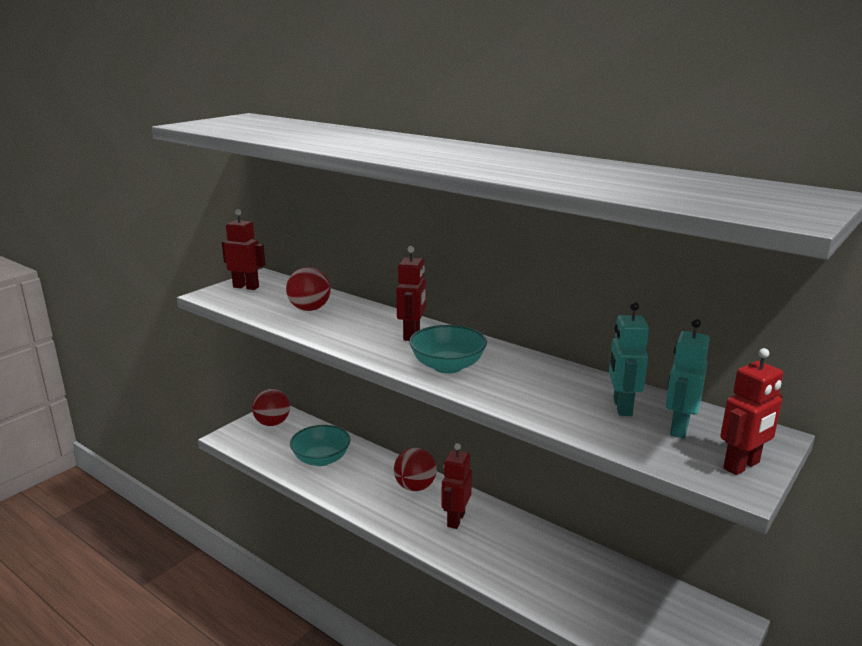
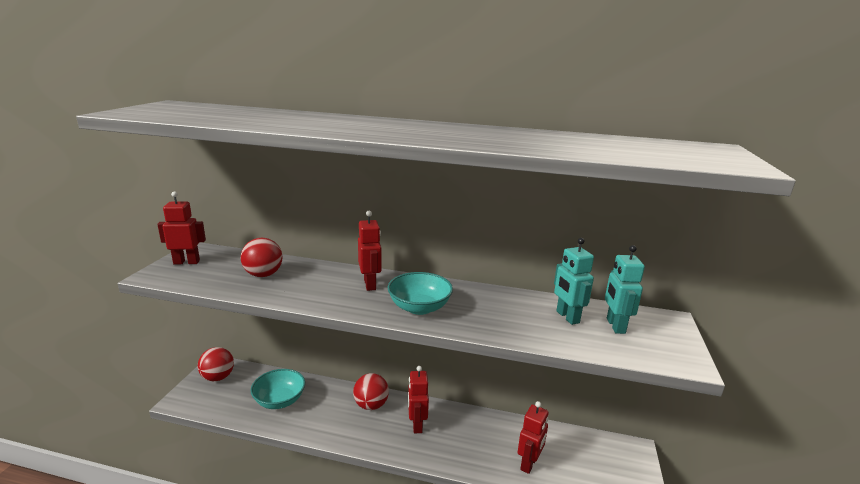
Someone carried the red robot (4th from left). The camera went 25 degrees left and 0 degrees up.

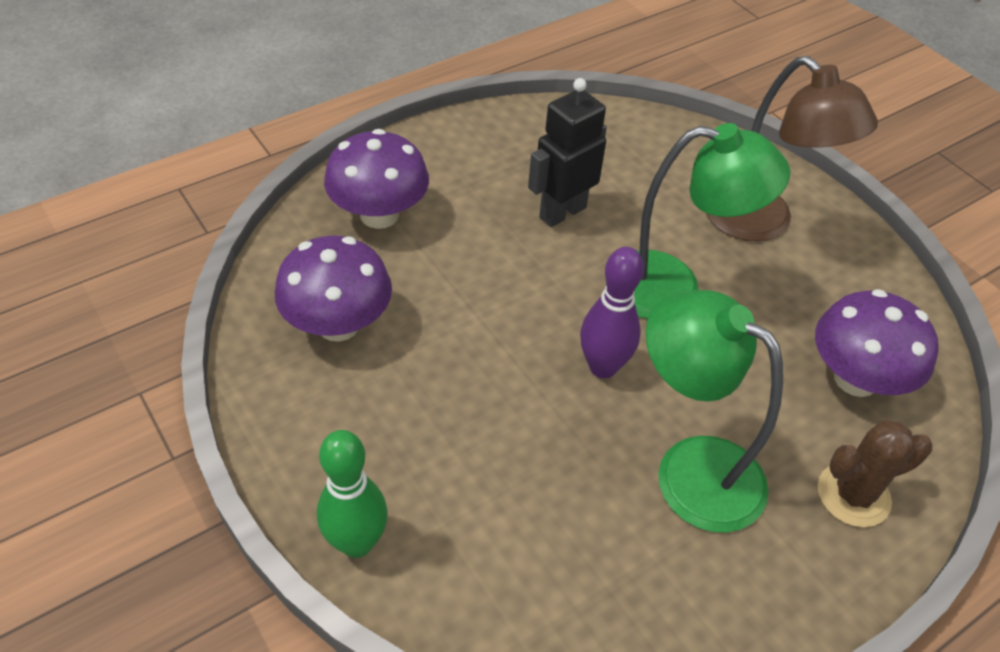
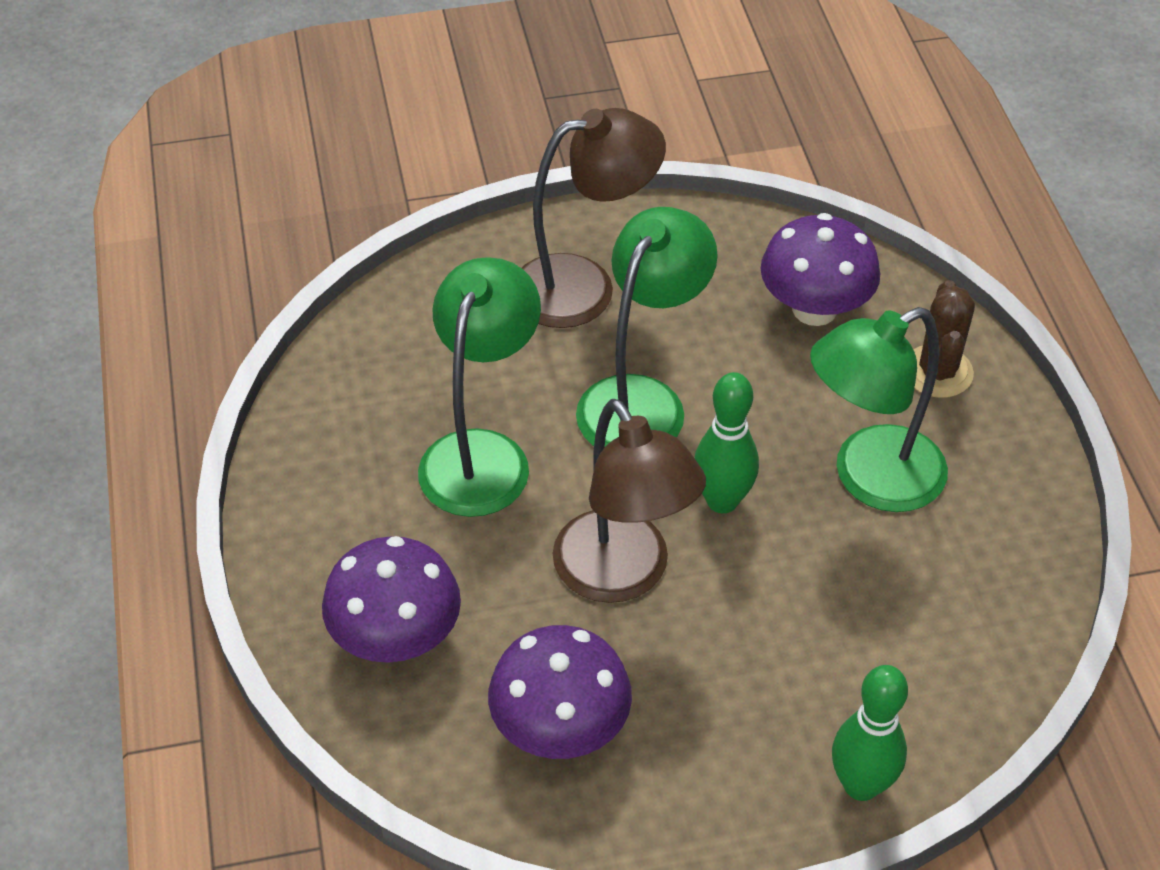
Someone swapped the black robot for the green lamp (1st from left). Someone repainted the purple bowling pin, which became the green bowling pin (1st from left). Someone put down the brown lamp (2nd from left). The camera went 65 degrees left and 0 degrees up.

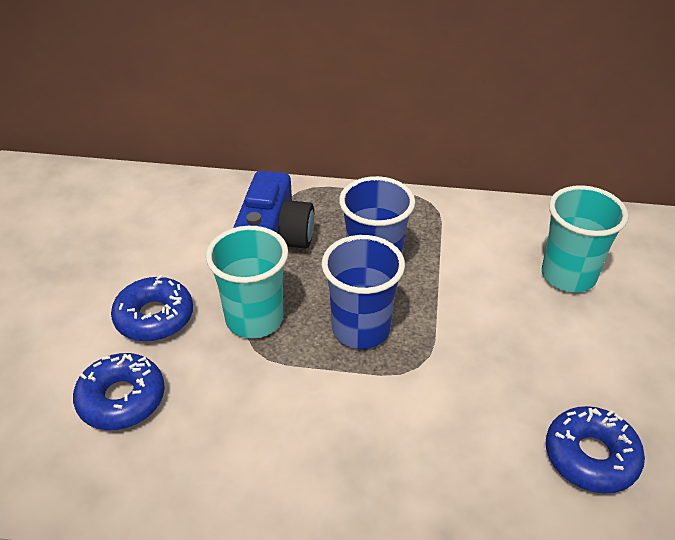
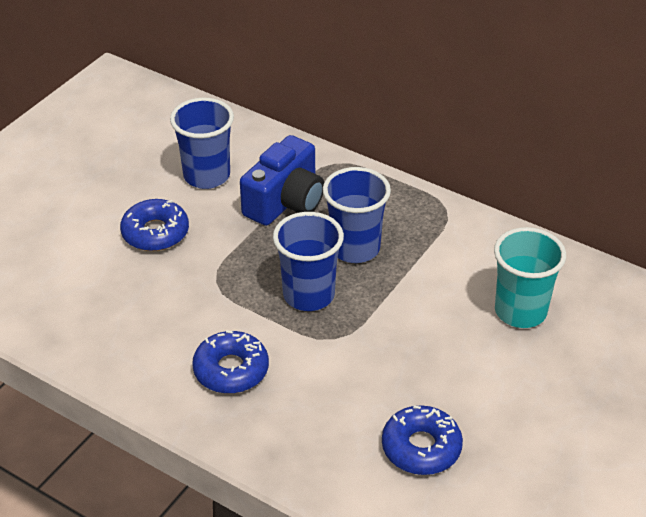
Someone carried the blue donut (1st from left in the first image). Someone took away the turquoise cup (1st from left). Someone put down the blue cup (1st from left). The camera went 25 degrees right and 0 degrees up.

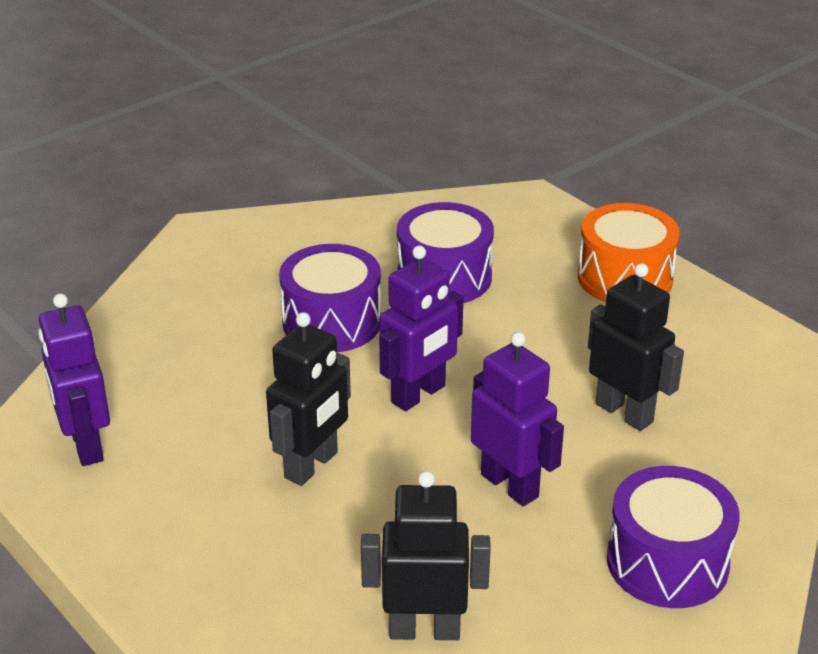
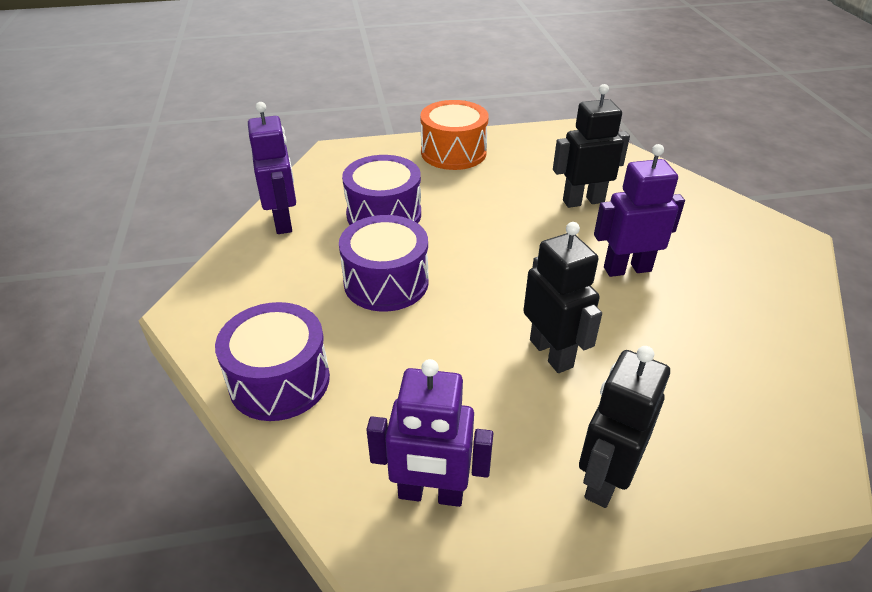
Someone carried the black robot (2nd from left in the first image). Someone carried the purple robot (2nd from left in the first image). Someone carried the purple drum (3rd from left in the first image). The camera went 60 degrees left and 5 degrees up.

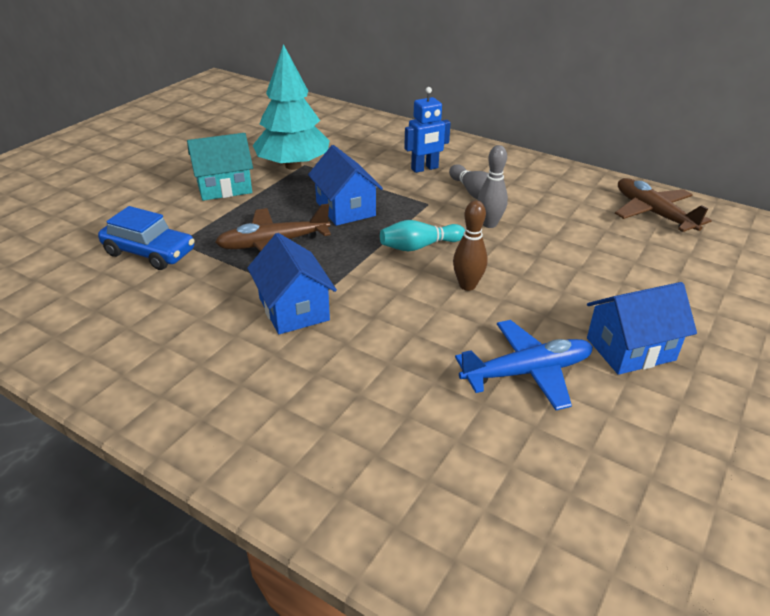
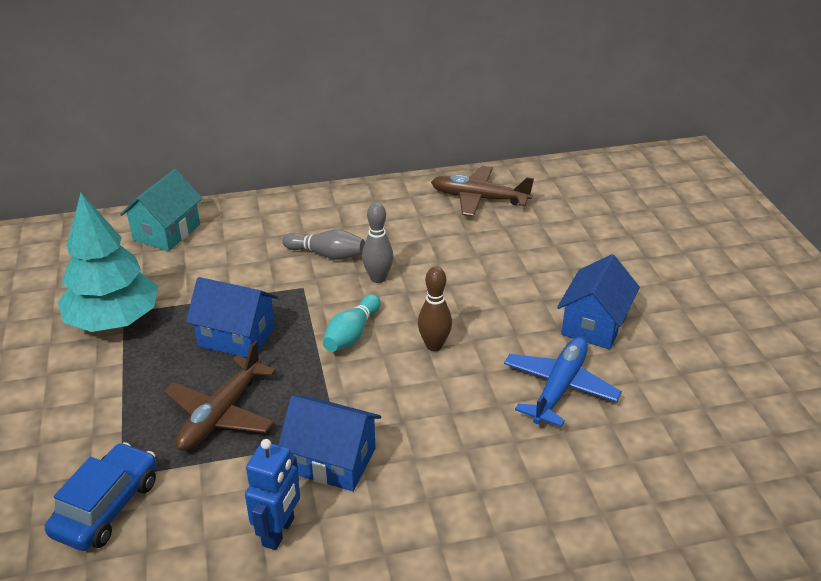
Someone rotated the blue car by 45 degrees counterclockwise. Someone carried the turquoise house. Someone carried the blue robot. The camera went 45 degrees left and 0 degrees up.

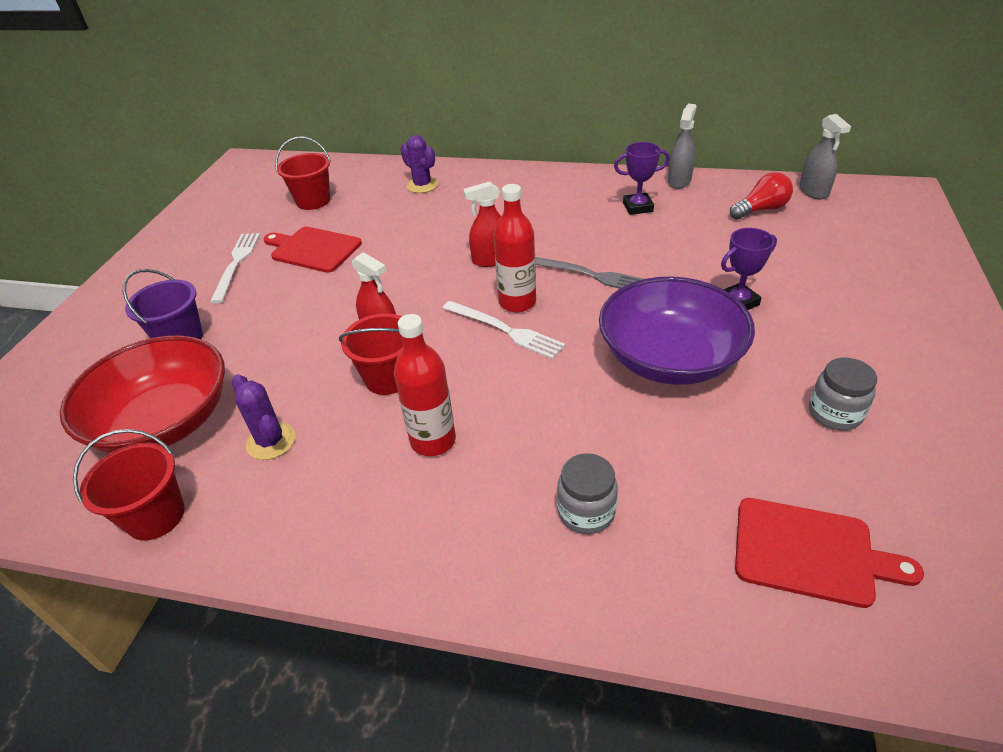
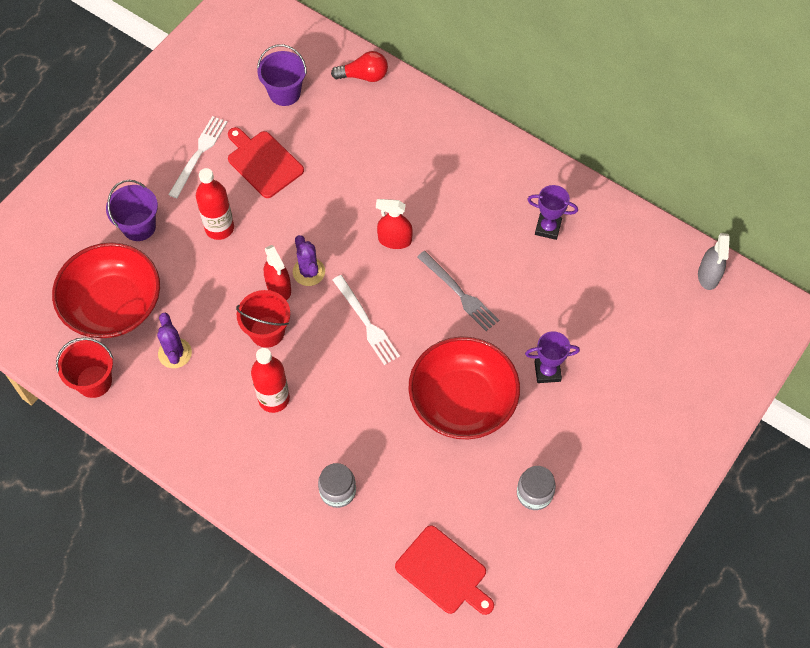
Someone repainted the red bucket (2nd from left), which became the purple bucket (2nd from left). Someone carried the purple cactus (2nd from left). Someone carried the red bottle (2nd from left in the first image). Someone repainted the purple bowl, which became the red bowl (2nd from left). Someone took away the grey spray bottle (1st from left). Someone carried the red light bulb. The camera went 20 degrees right and 20 degrees up.

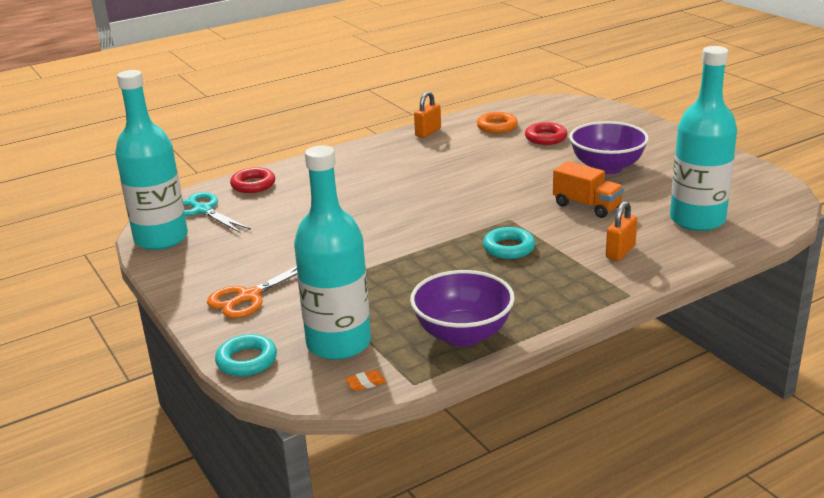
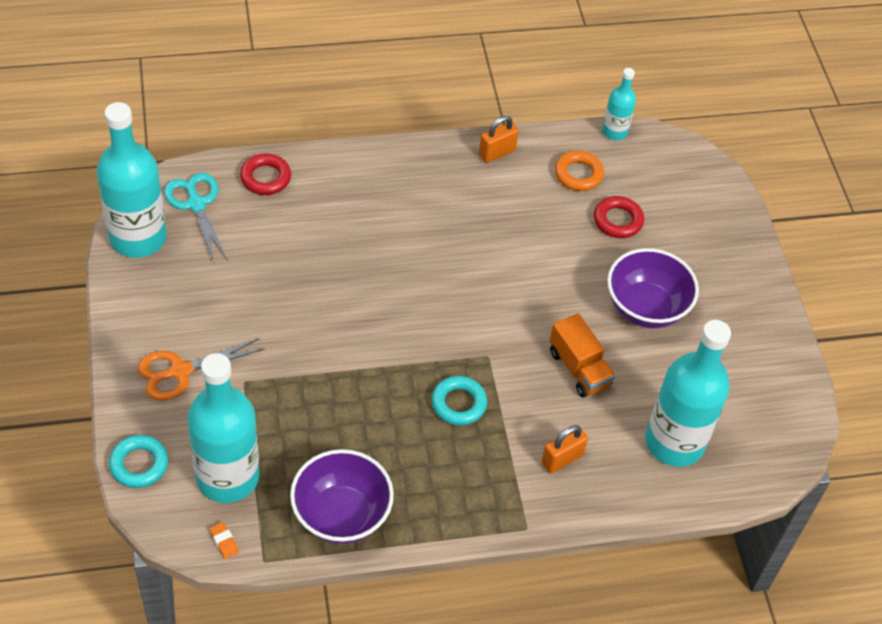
Someone rotated the orange eraser by 60 degrees clockwise. Someone put down the turquoise bottle (3rd from left). The camera went 15 degrees right and 25 degrees up.

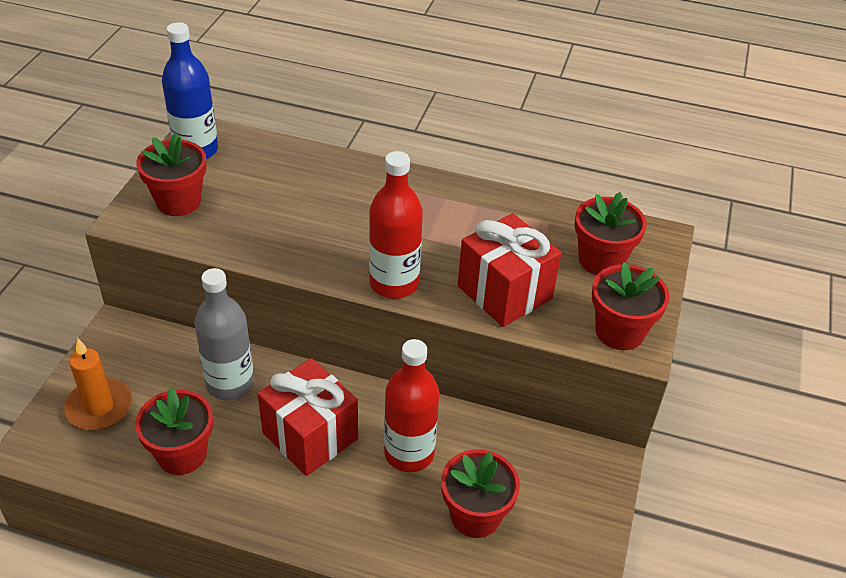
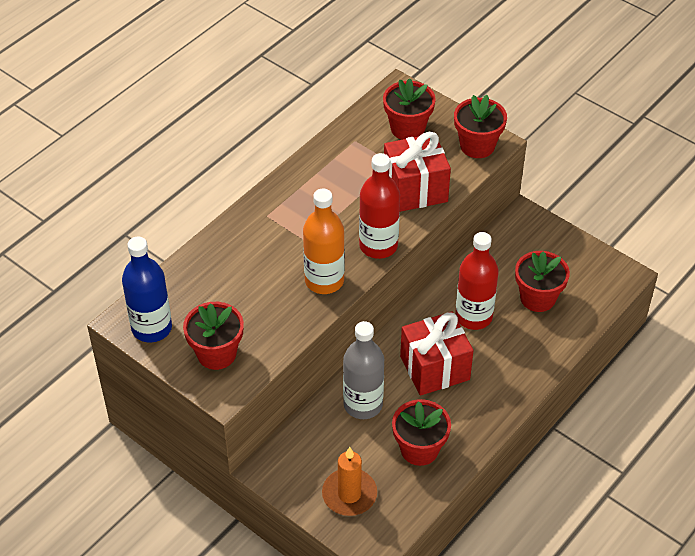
Someone put down the orange bottle. The camera went 65 degrees left and 5 degrees up.

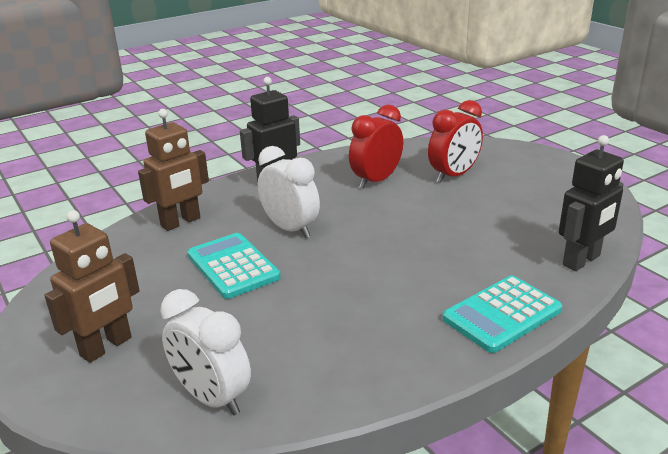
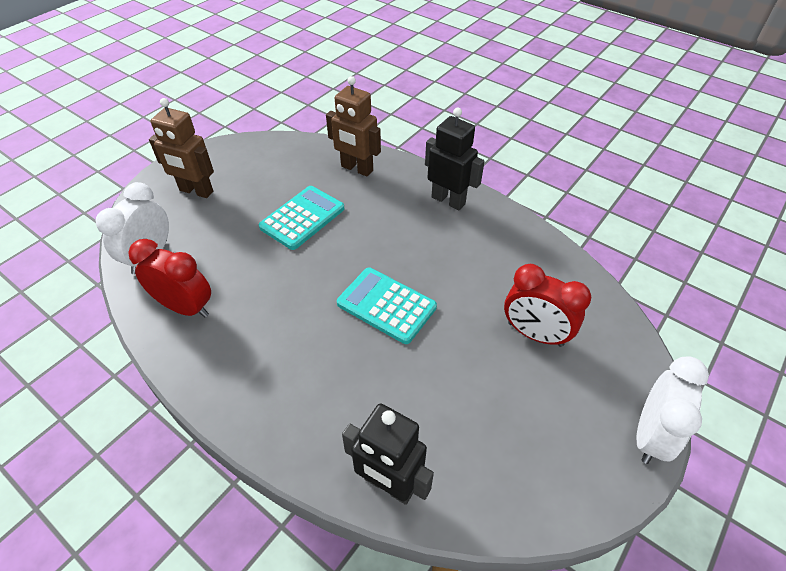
Someone carried the white clock (2nd from left). Someone carried the red clock (1st from left). Someone carried the turquoise calculator (2nd from left). The camera went 70 degrees right and 20 degrees up.

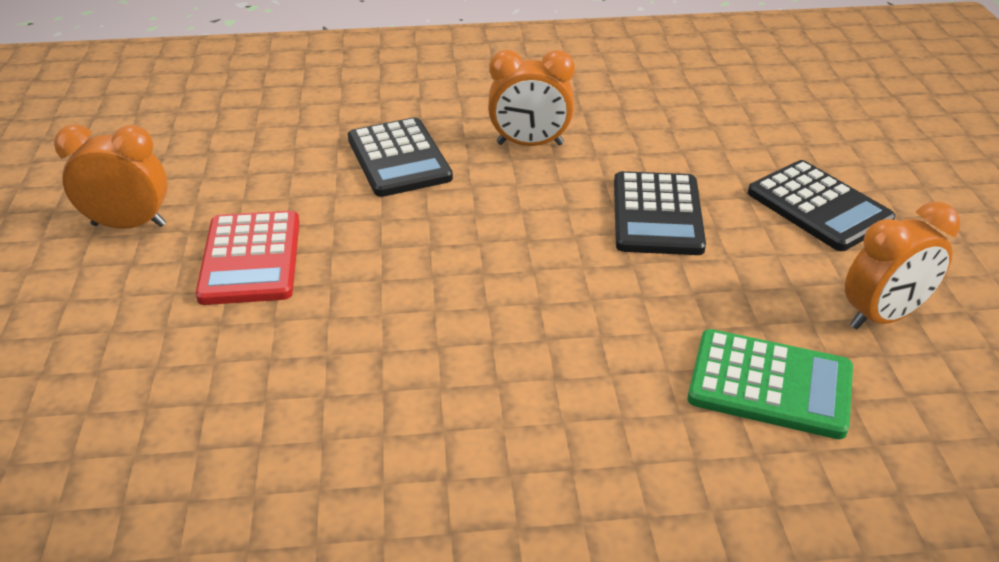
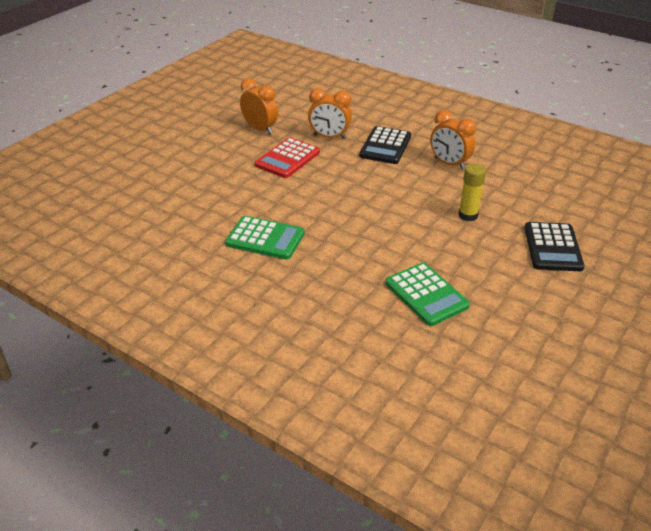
Someone swapped the black calculator (2nd from left) for the yellow glue stick. Someone carried the orange clock (3rd from left in the first image). Someone put down the green calculator (1st from left). The camera went 40 degrees right and 0 degrees up.

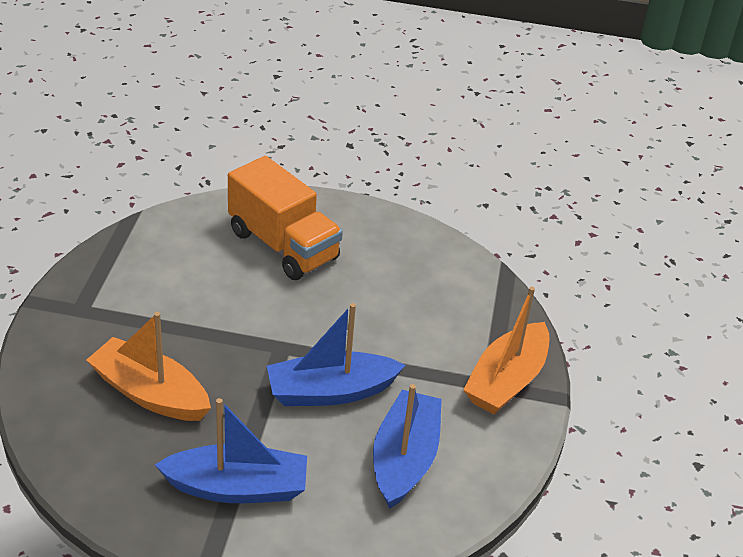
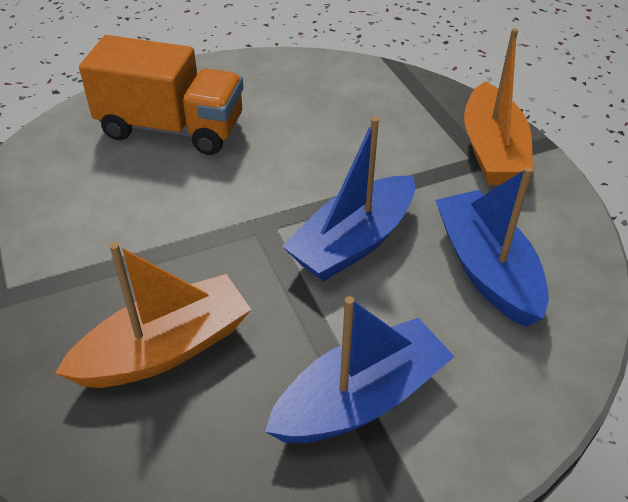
Someone rotated the orange boat (1st from left) by 150 degrees clockwise. The camera went 30 degrees left and 5 degrees up.

